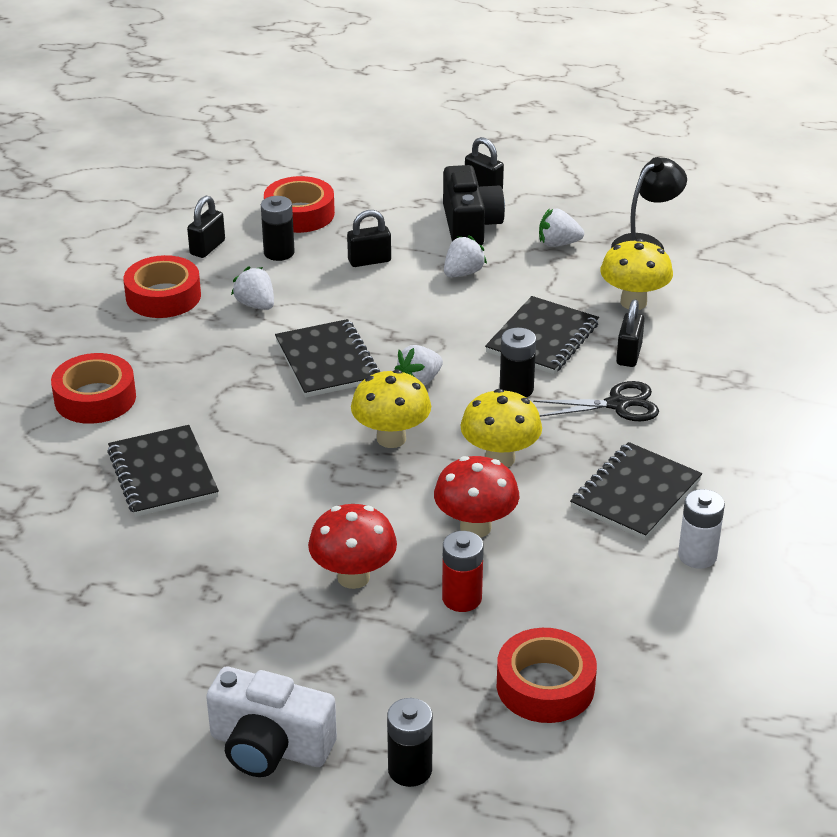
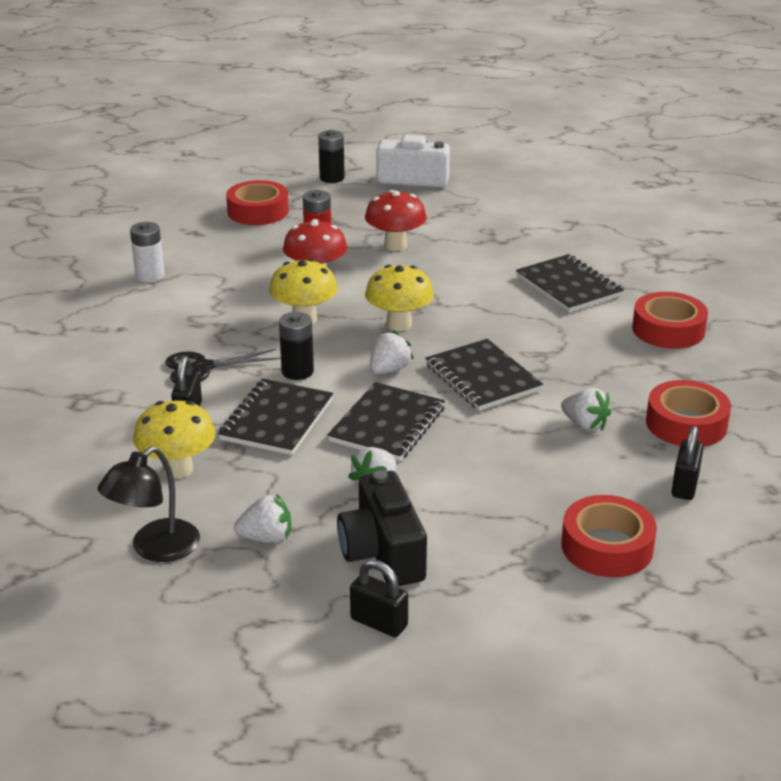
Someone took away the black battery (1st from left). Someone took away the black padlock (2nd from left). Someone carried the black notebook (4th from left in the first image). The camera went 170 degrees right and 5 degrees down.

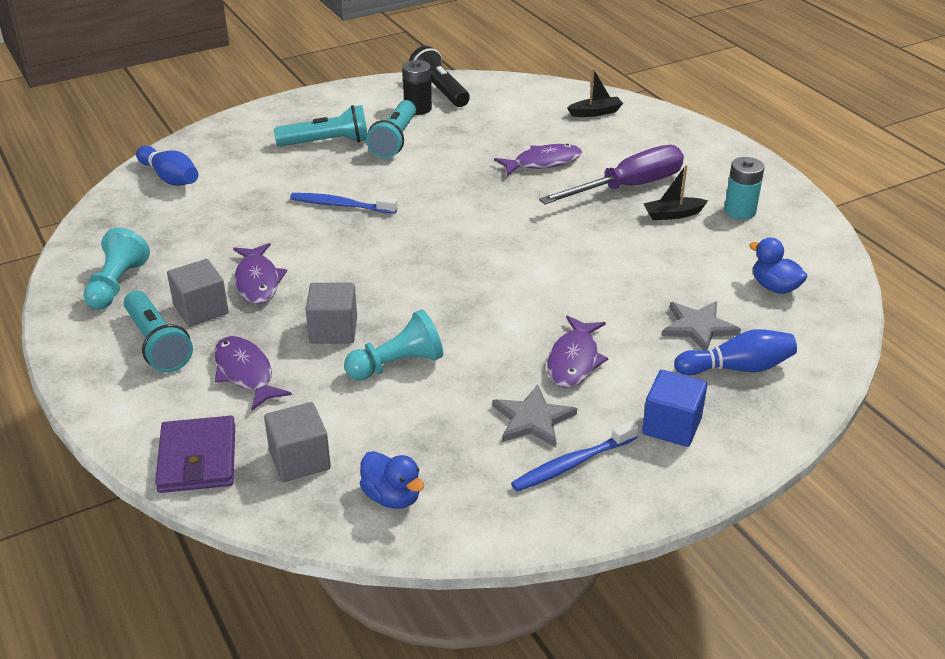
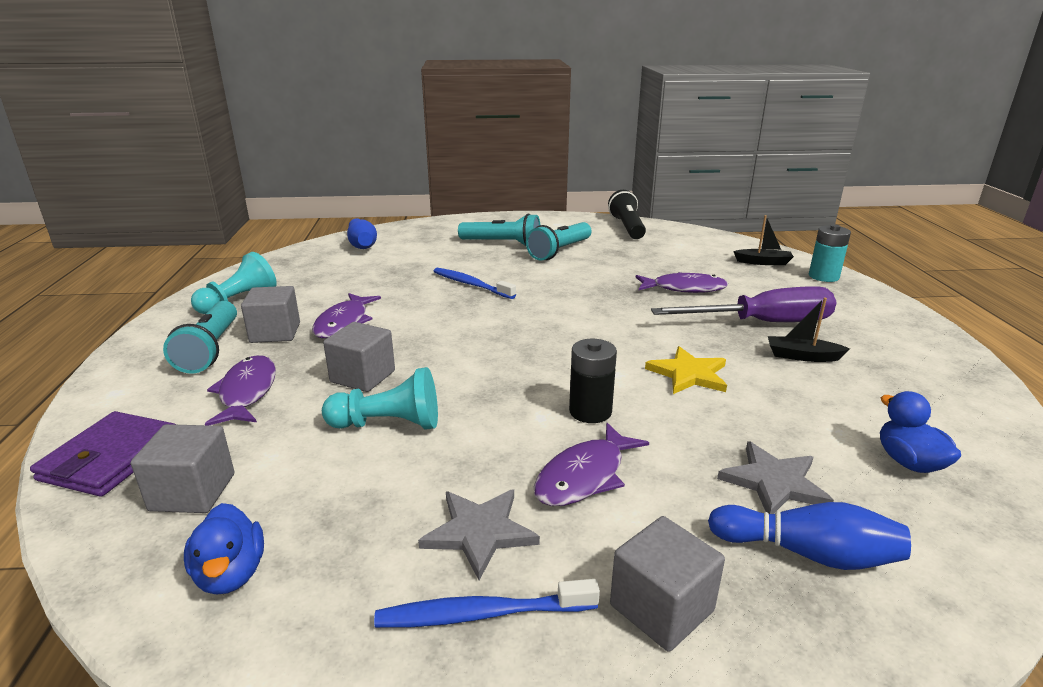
Someone carried the black battery. Someone repainted the blue cube, which became the grey cube (4th from left). Someone carried the turquoise battery. Someone put down the yellow star. The camera went 25 degrees right and 10 degrees down.

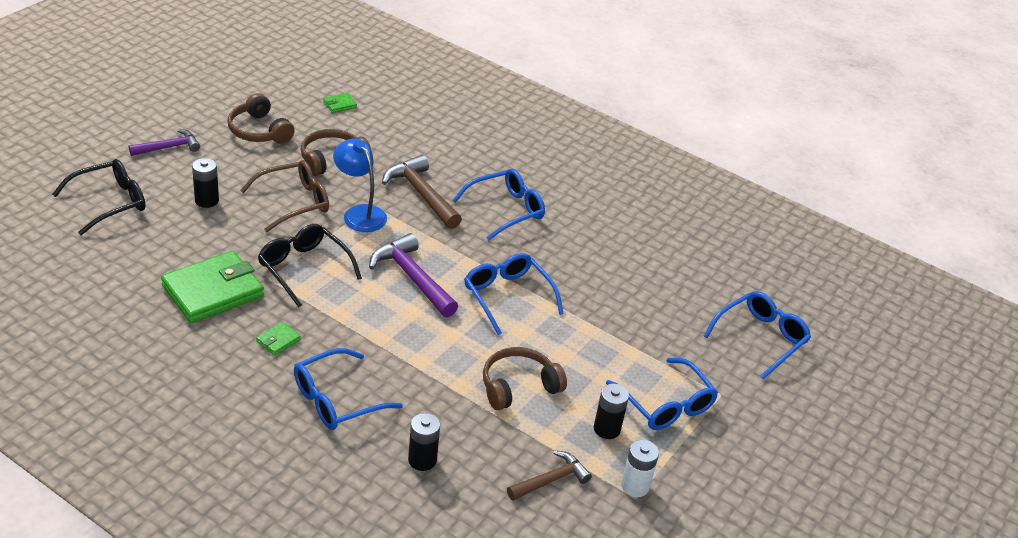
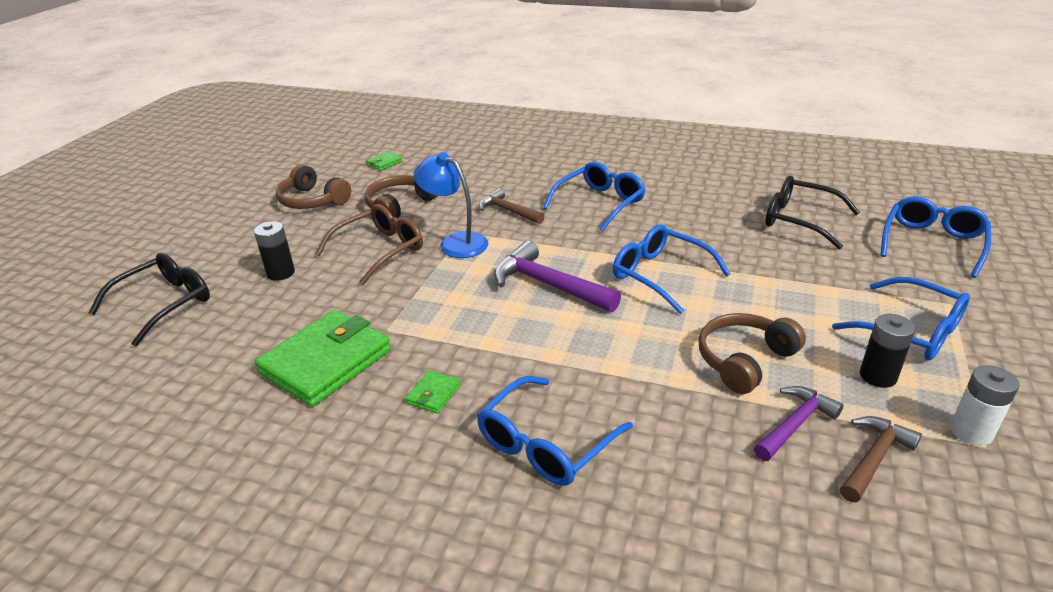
Someone carried the purple hammer (1st from left in the first image). Someone carried the black glasses (2nd from left). Someone scaled the brown hammer (1st from left) by 0.64. Someone took away the black battery (2nd from left). The camera went 10 degrees left and 5 degrees down.

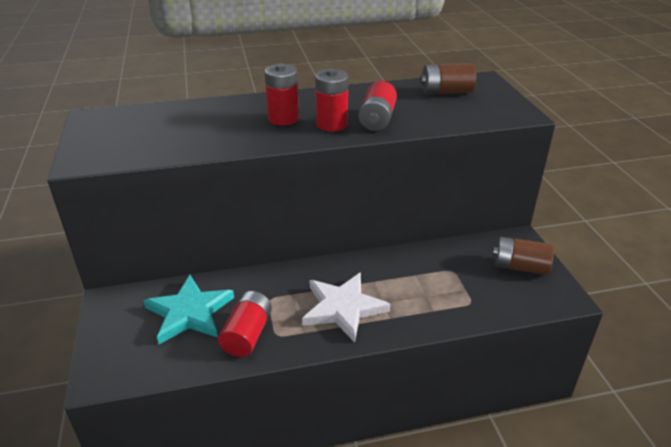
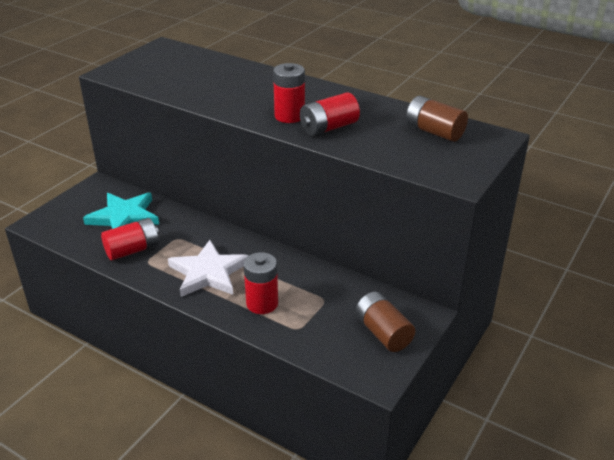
Someone carried the red battery (2nd from left). The camera went 45 degrees right and 0 degrees up.

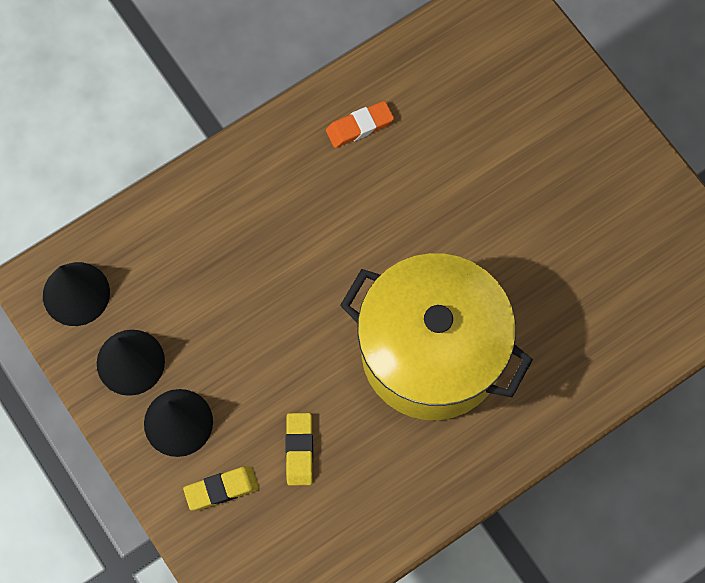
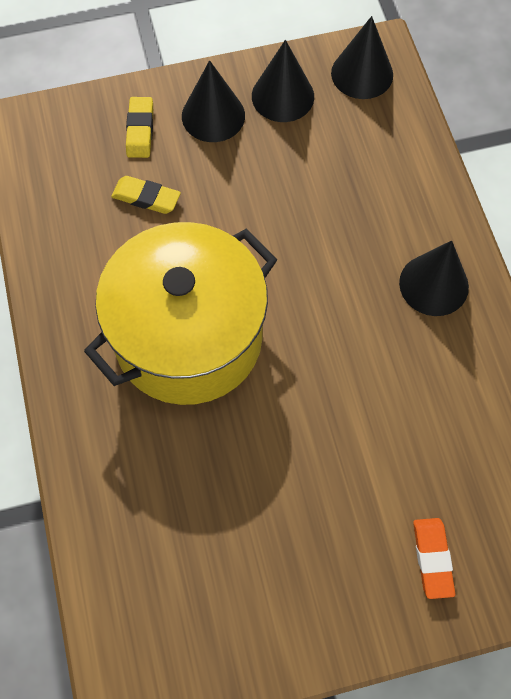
Someone carried the orange eraser. Someone put down the black cone (4th from left). The camera went 110 degrees right and 5 degrees down.

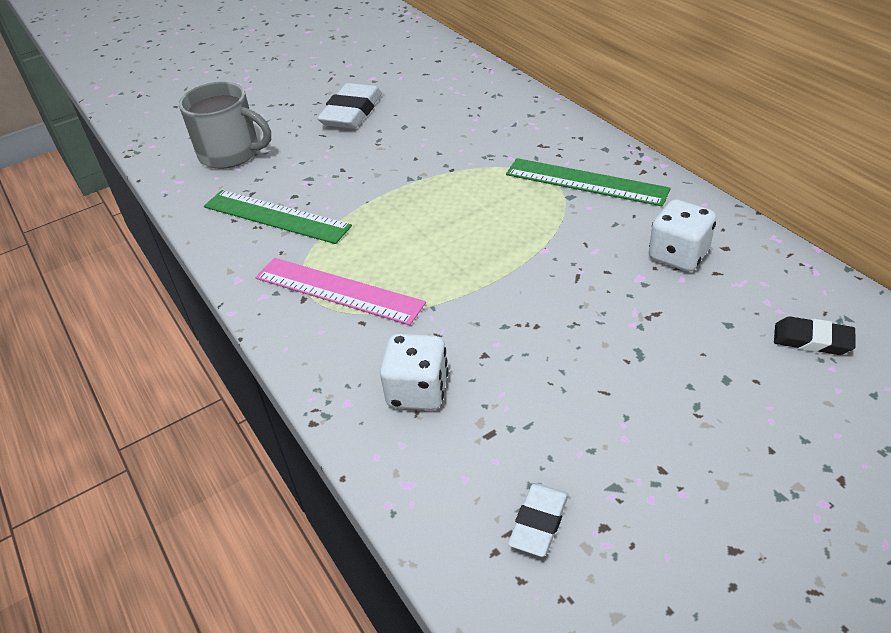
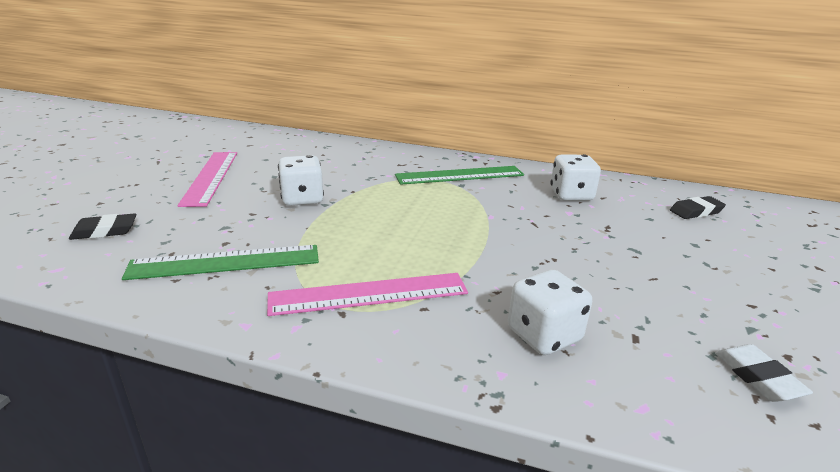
Someone swapped the grey mug for the black eraser (1st from left). Someone swapped the white eraser (1st from left) for the pink ruler (1st from left). Someone put down the white dice (1st from left). The camera went 45 degrees left and 15 degrees down.

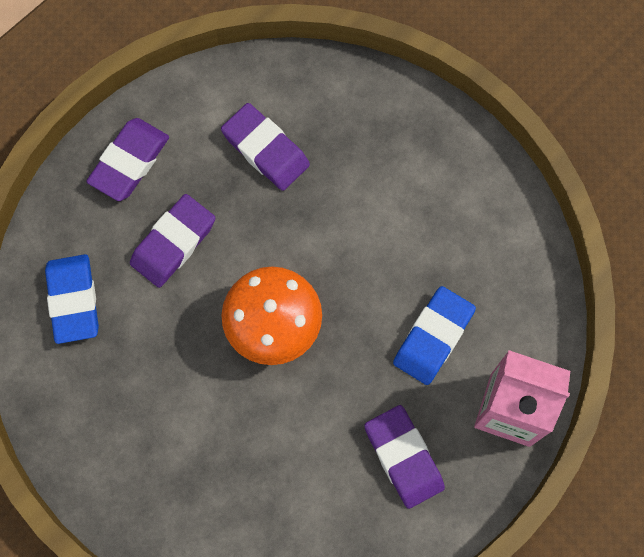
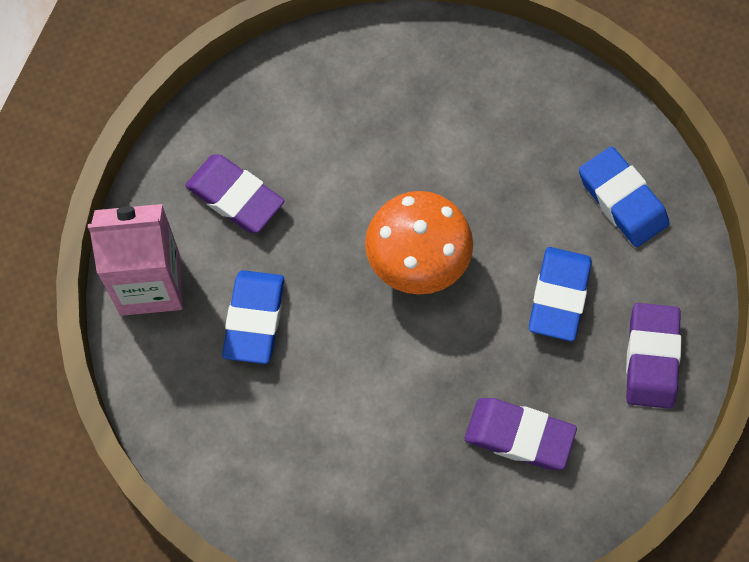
Someone repainted the purple eraser (2nd from left), which became the blue eraser (2nd from left). The camera went 155 degrees right and 5 degrees down.

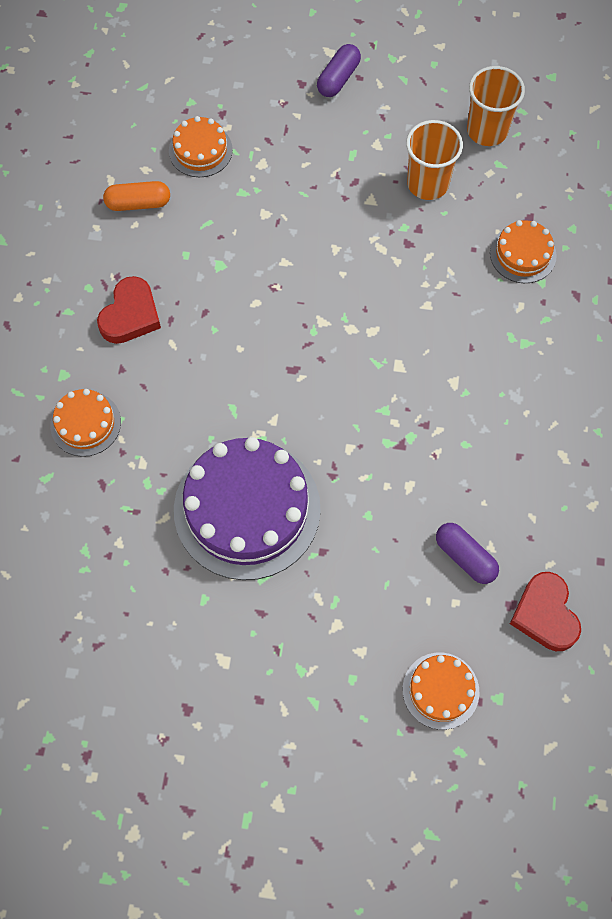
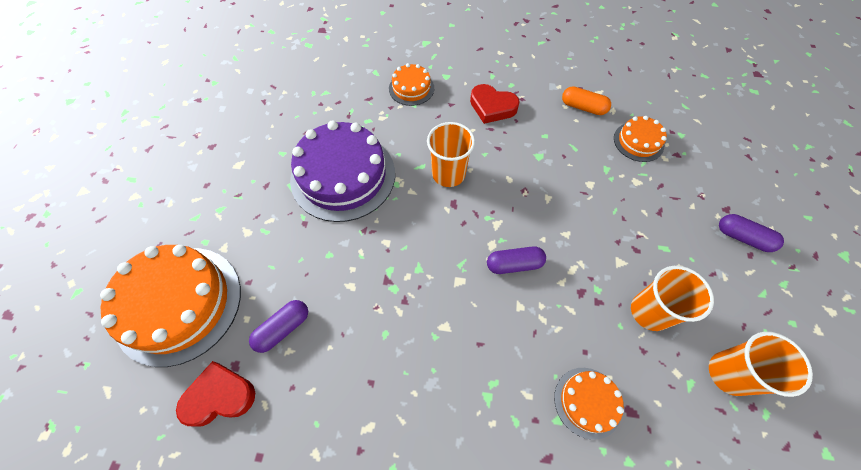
Someone rotated the orange capsule by 60 degrees counterclockwise. Someone scaled the orange cake (3rd from left in the first image) by 2.02. Someone put down the orange cup (1st from left). Someone put down the purple capsule (2nd from left). The camera went 90 degrees right and 5 degrees down.

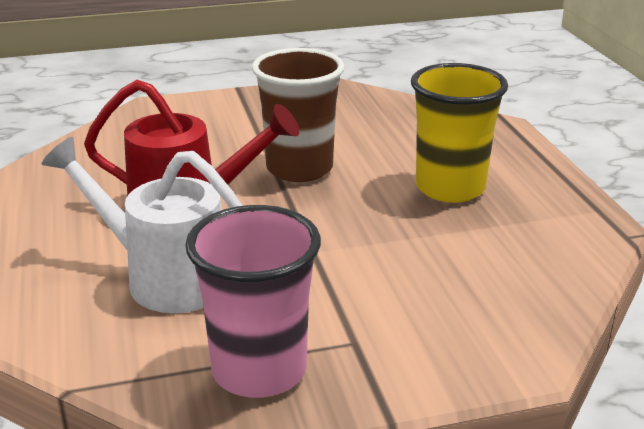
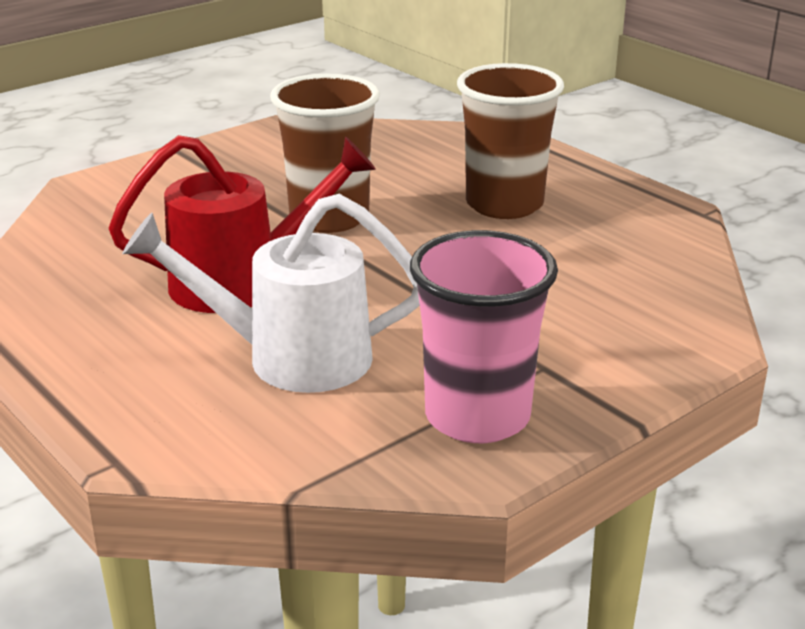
Someone repainted the yellow cup, which became the brown cup (2nd from left). The camera went 25 degrees left and 0 degrees up.

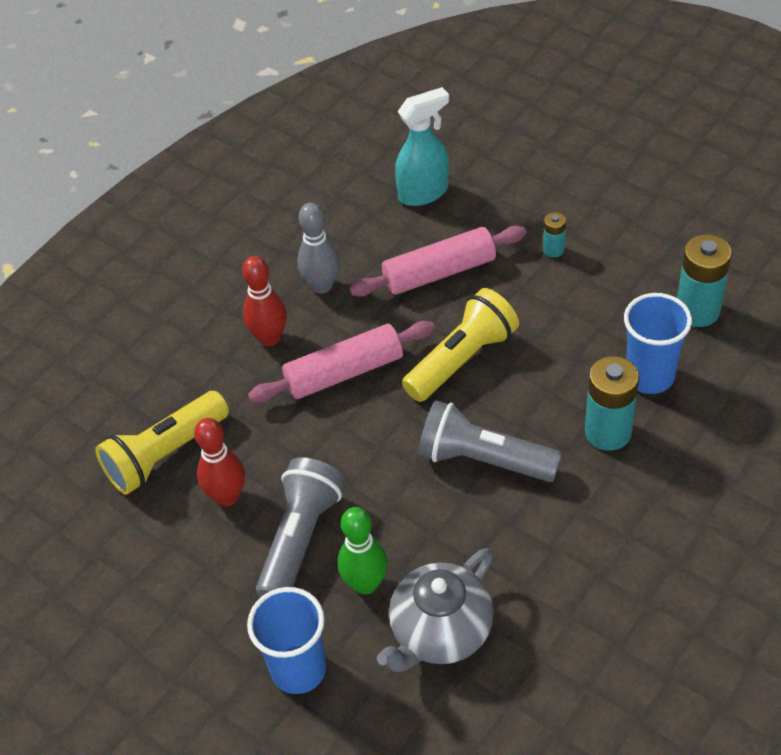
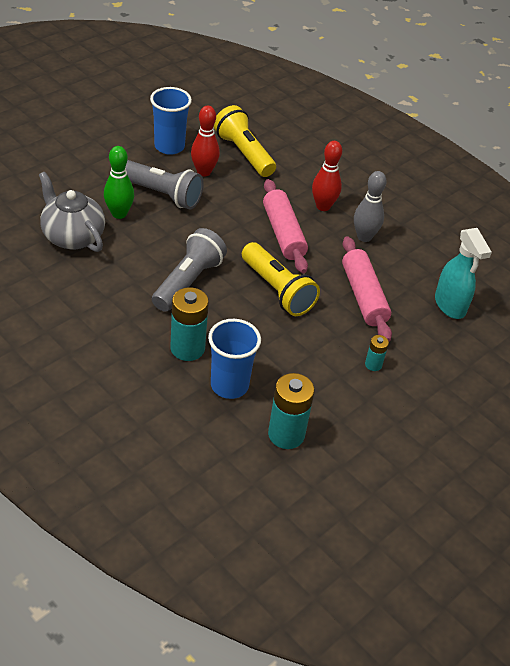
Someone carried the blue cup (1st from left). The camera went 90 degrees right and 5 degrees down.

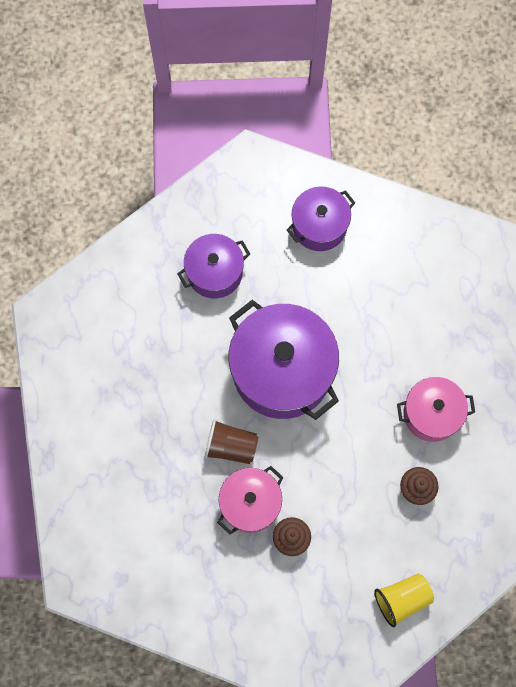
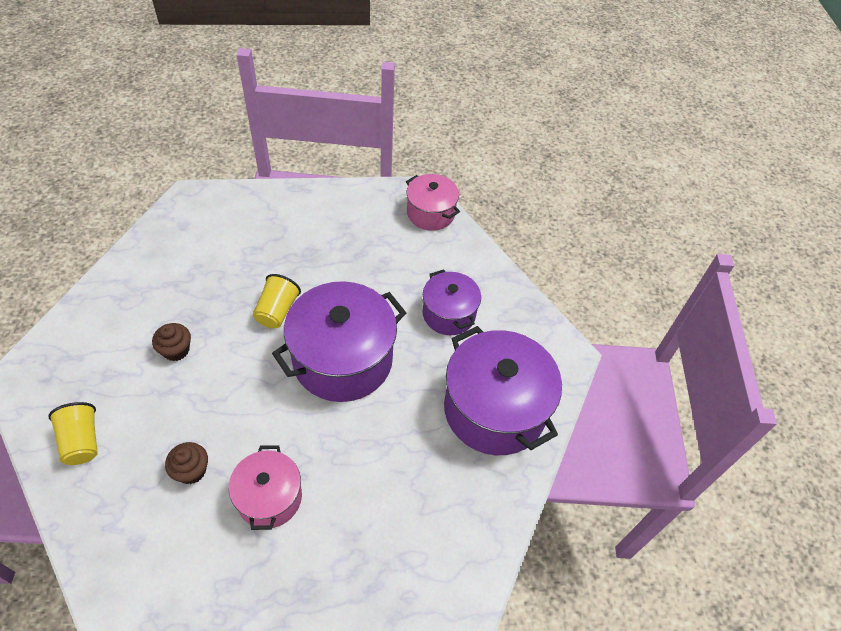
Someone repainted the brown cup, which became the yellow cup (2nd from left). Someone carried the pink pot (1st from left in the first image). Someone scaled the purple pot (3rd from left) by 1.75. The camera went 90 degrees right and 20 degrees down.

